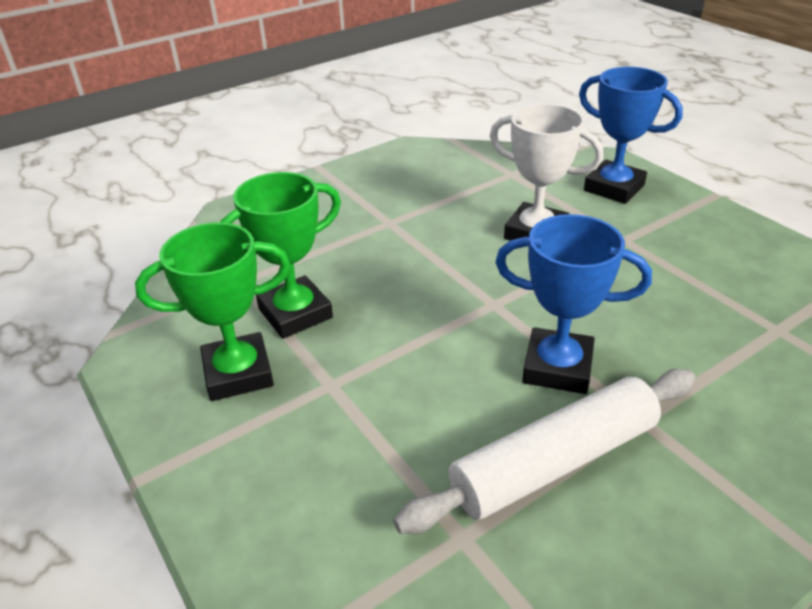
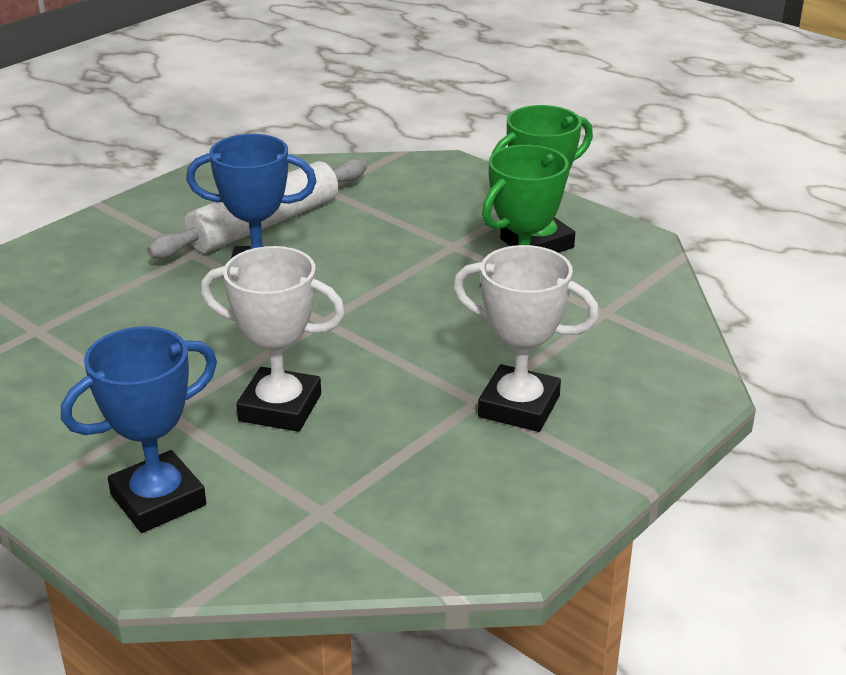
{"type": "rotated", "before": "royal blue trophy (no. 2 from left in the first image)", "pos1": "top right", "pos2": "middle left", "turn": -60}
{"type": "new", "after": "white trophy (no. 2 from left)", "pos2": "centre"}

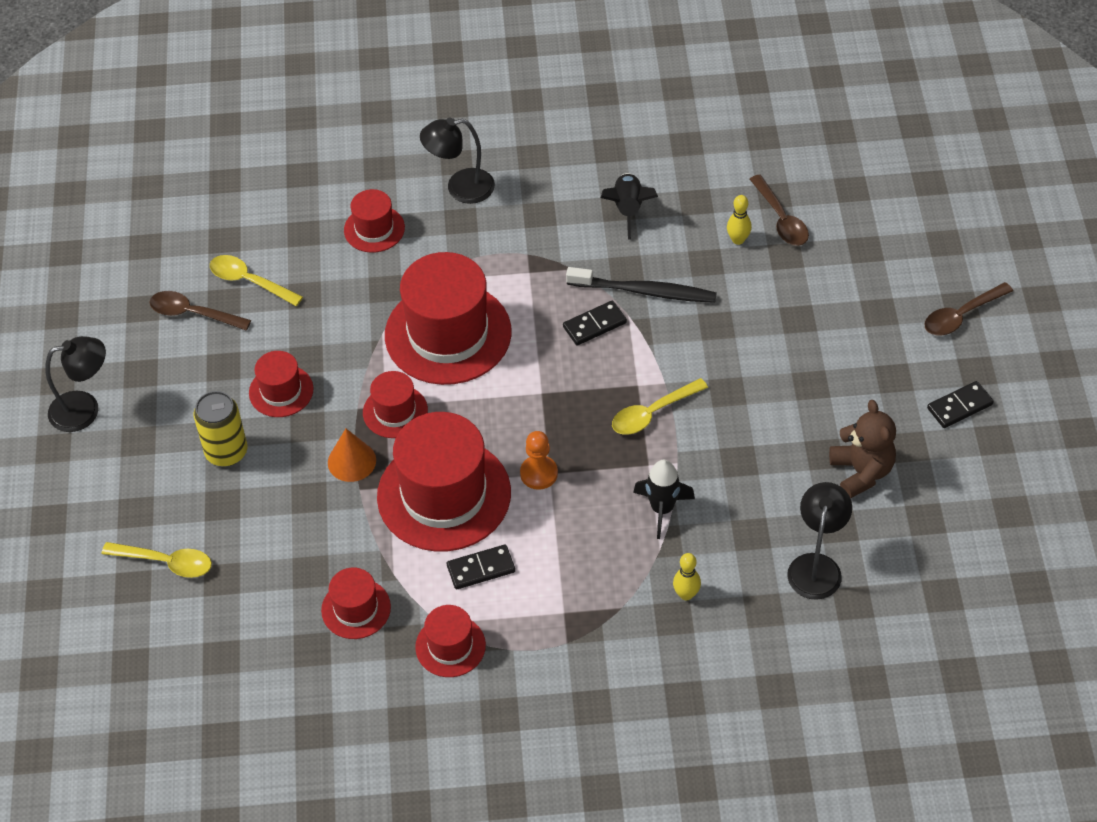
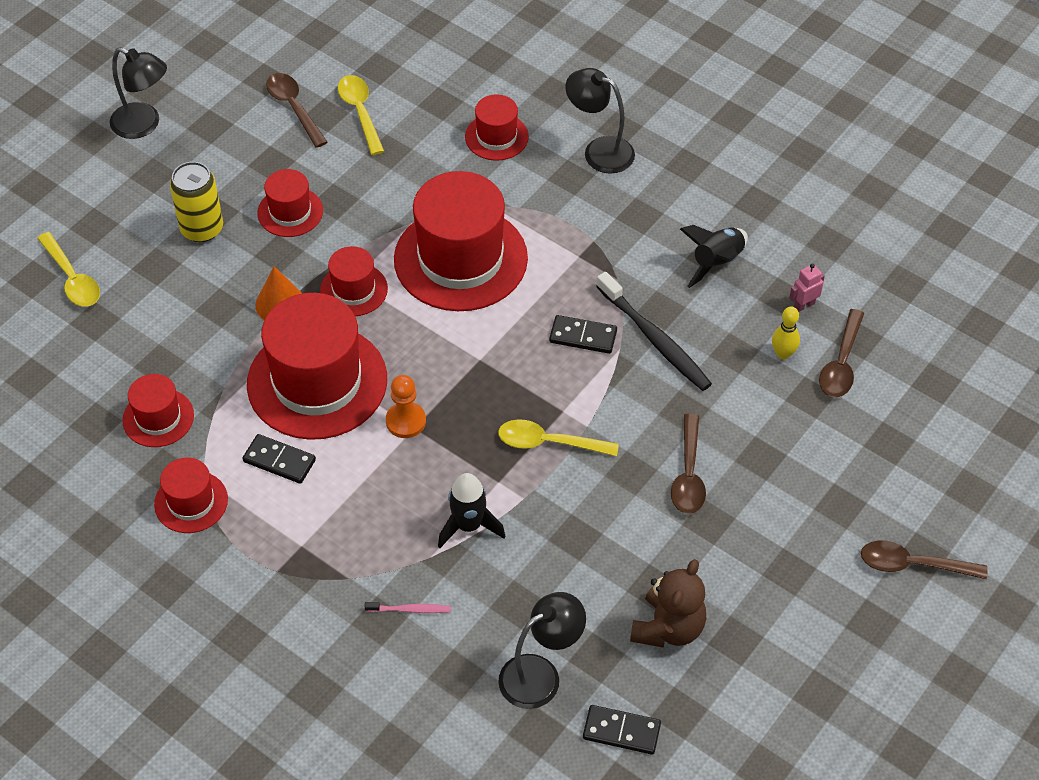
{"type": "swapped", "before": "golden tenpin (no. 1 from left)", "after": "rosy dental brush", "pos1": "bottom centre", "pos2": "bottom centre"}
{"type": "shifted", "before": "jet-black domino (no. 3 from left)", "pos1": "middle right", "pos2": "bottom centre"}
{"type": "new", "after": "dark brown tablespoon (no. 2 from left)", "pos2": "centre"}
{"type": "new", "after": "rosy toy robot", "pos2": "middle right"}

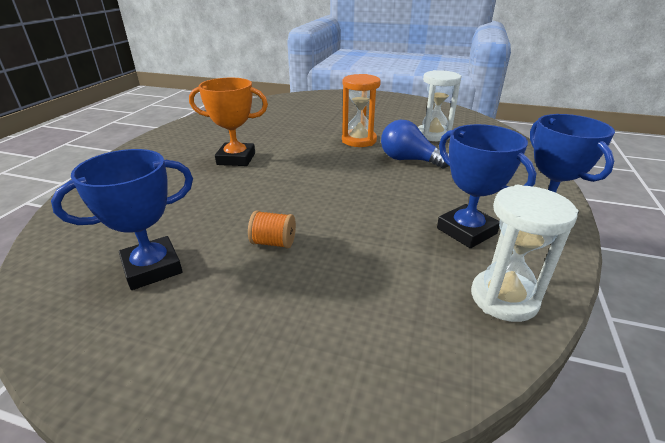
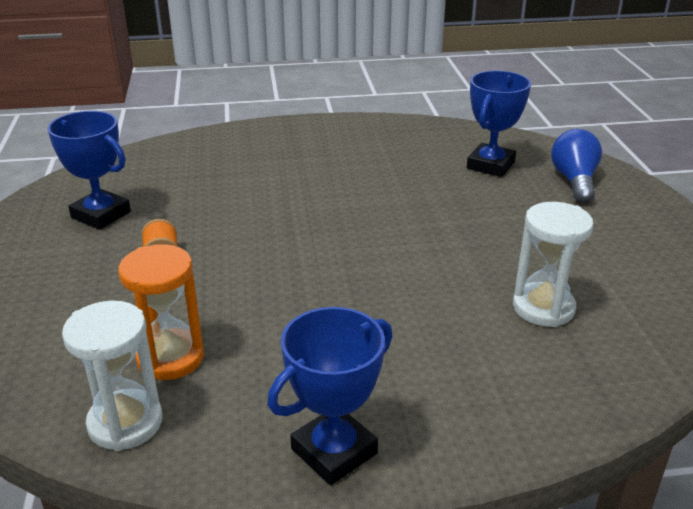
{"type": "shifted", "before": "bright orange sand timer", "pos1": "top centre", "pos2": "middle left"}
{"type": "shifted", "before": "royal blue trophy (no. 2 from left in the first image)", "after": "royal blue trophy (no. 3 from left)", "pos1": "middle right", "pos2": "top right"}
{"type": "shifted", "before": "royal blue lightbulb", "pos1": "top centre", "pos2": "top right"}
{"type": "gone", "before": "bright orange trophy", "pos1": "top centre"}

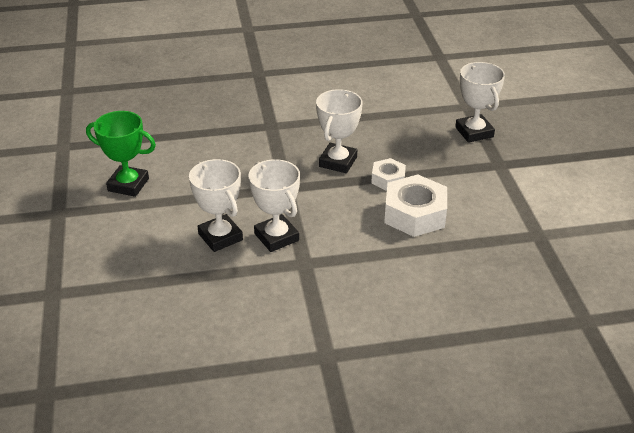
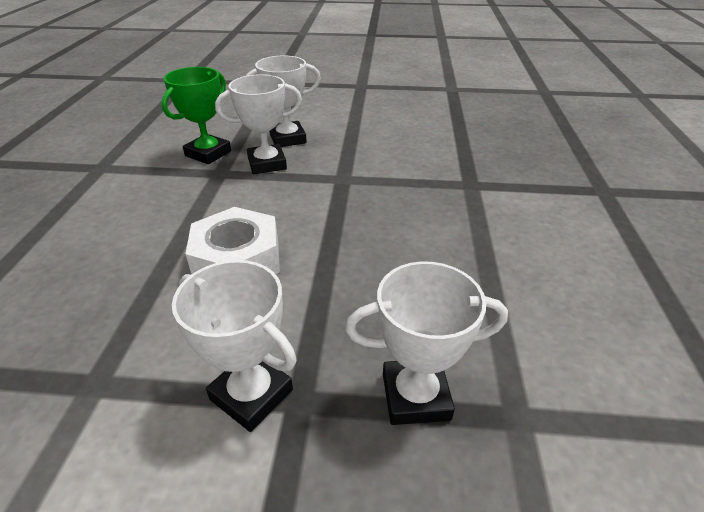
{"type": "shifted", "before": "emerald trophy", "pos1": "middle left", "pos2": "top left"}
{"type": "shifted", "before": "white trophy (no. 3 from left in the first image)", "after": "white trophy (no. 1 from left)", "pos1": "top centre", "pos2": "bottom left"}
{"type": "gone", "before": "white hexagon nut (no. 1 from left)", "pos1": "centre"}

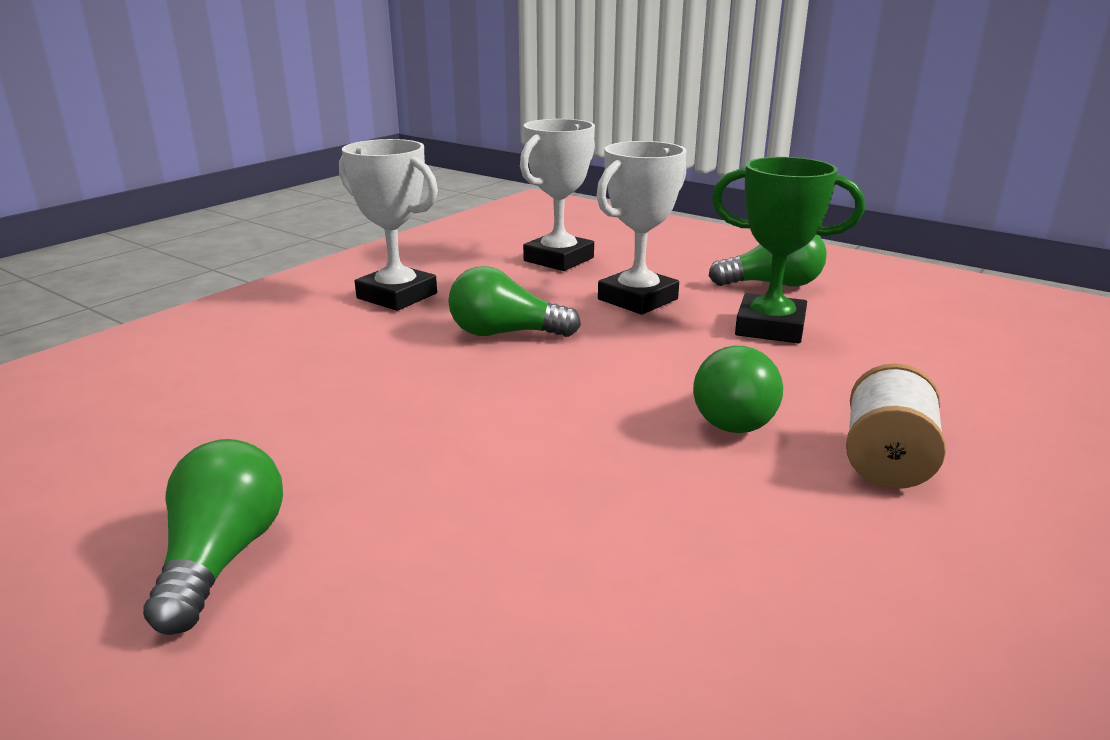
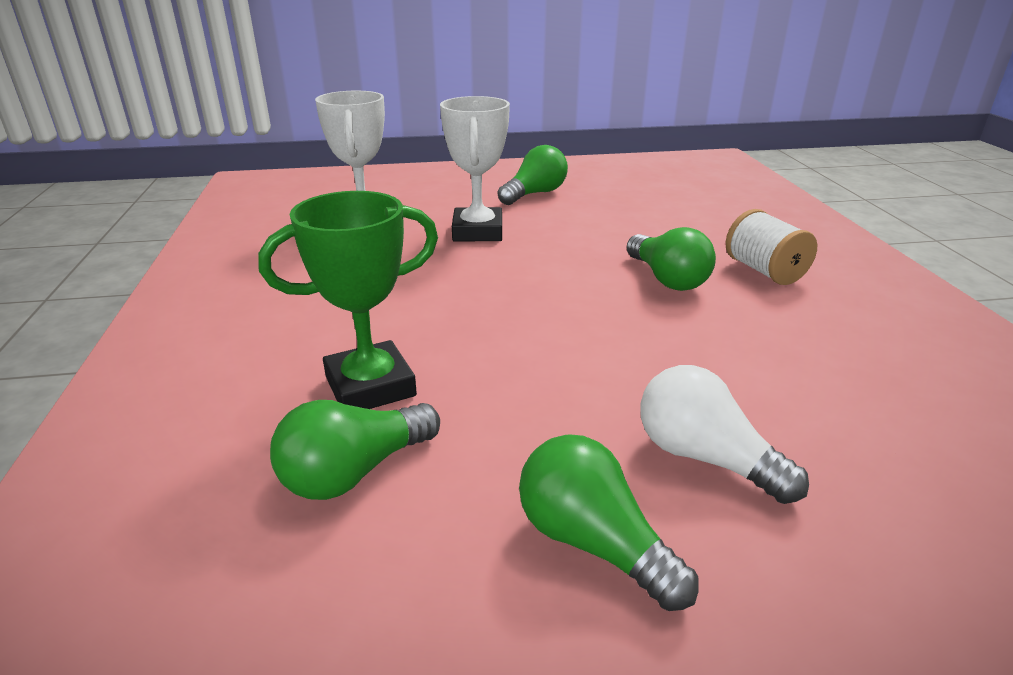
{"type": "shifted", "before": "emerald trophy", "pos1": "middle right", "pos2": "centre"}
{"type": "shifted", "before": "emerald lightbulb (no. 2 from left in the first image)", "after": "emerald lightbulb (no. 1 from left)", "pos1": "centre", "pos2": "bottom centre"}
{"type": "new", "after": "white lightbulb", "pos2": "middle right"}
{"type": "gone", "before": "white trophy (no. 1 from left)", "pos1": "top centre"}

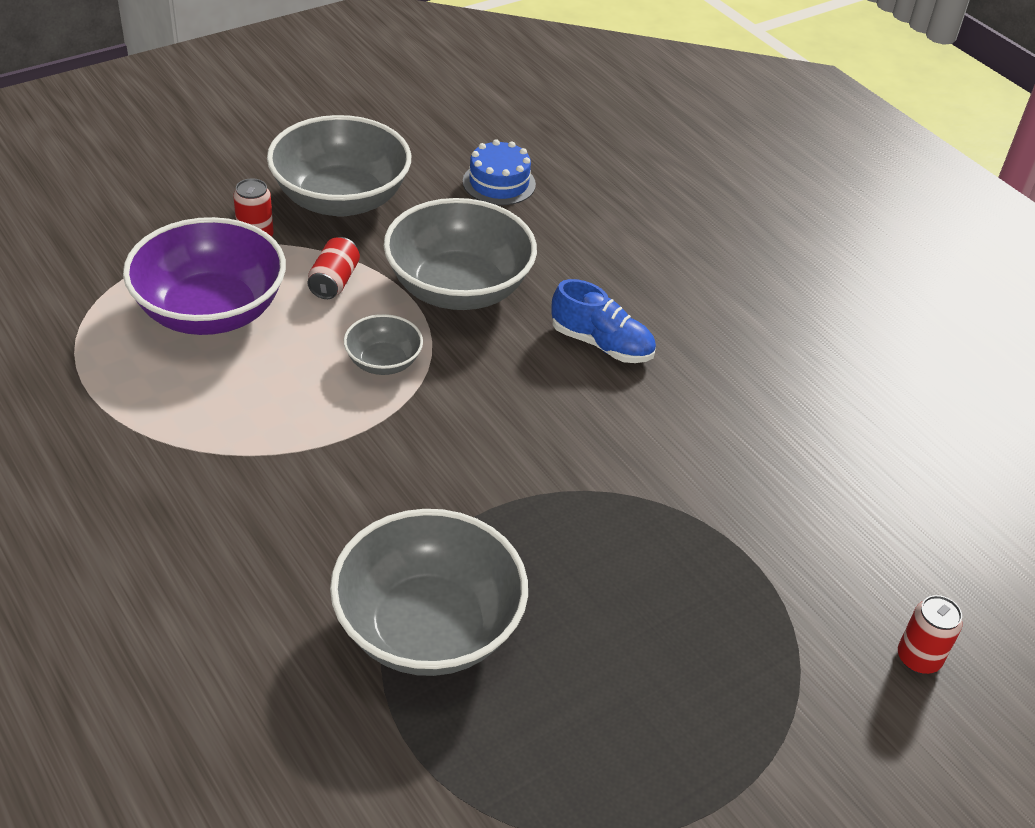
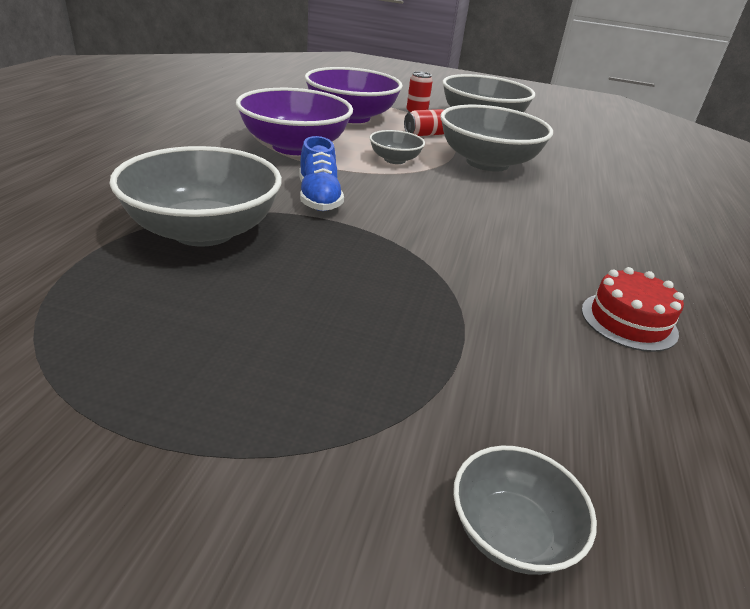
{"type": "new", "after": "purple bowl (no. 1 from left)", "pos2": "top centre"}
{"type": "shifted", "before": "royal blue lace-up shoe", "pos1": "centre", "pos2": "top centre"}
{"type": "swapped", "before": "crimson can (no. 3 from left)", "after": "grey bowl (no. 5 from left)", "pos1": "bottom right", "pos2": "bottom right"}
{"type": "new", "after": "crimson cake", "pos2": "middle right"}
{"type": "gone", "before": "royal blue cake", "pos1": "top centre"}

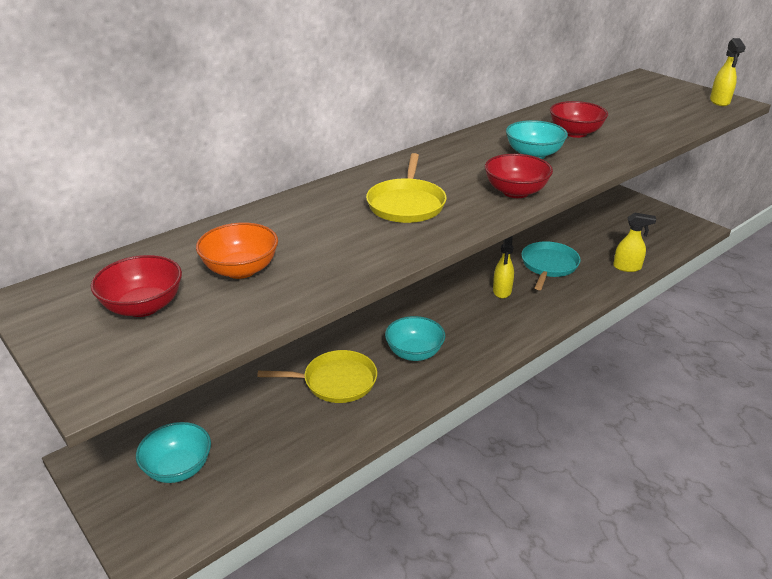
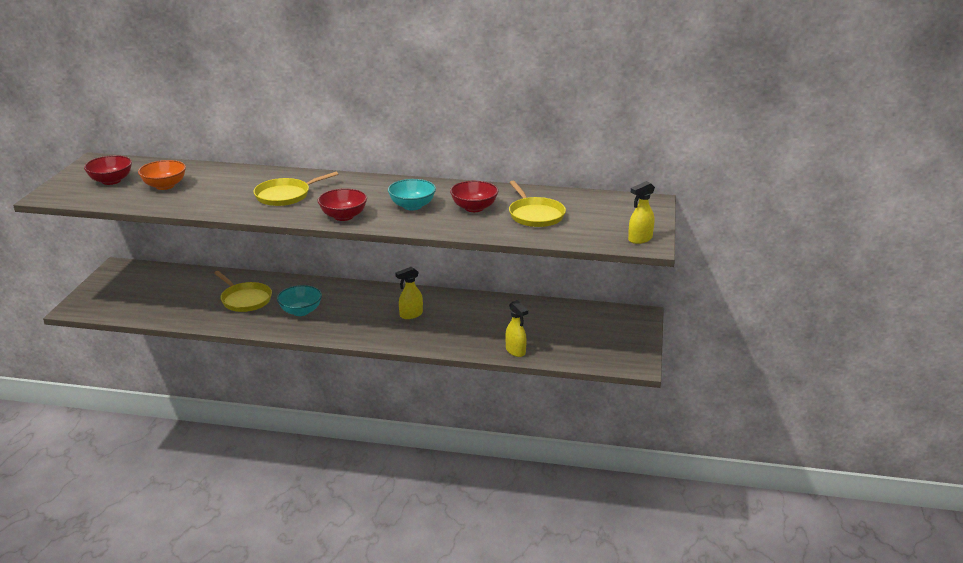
{"type": "new", "after": "golden pan (no. 3 from left)", "pos2": "centre"}
{"type": "gone", "before": "turquoise bowl (no. 1 from left)", "pos1": "bottom left"}
{"type": "gone", "before": "turquoise pan", "pos1": "middle right"}

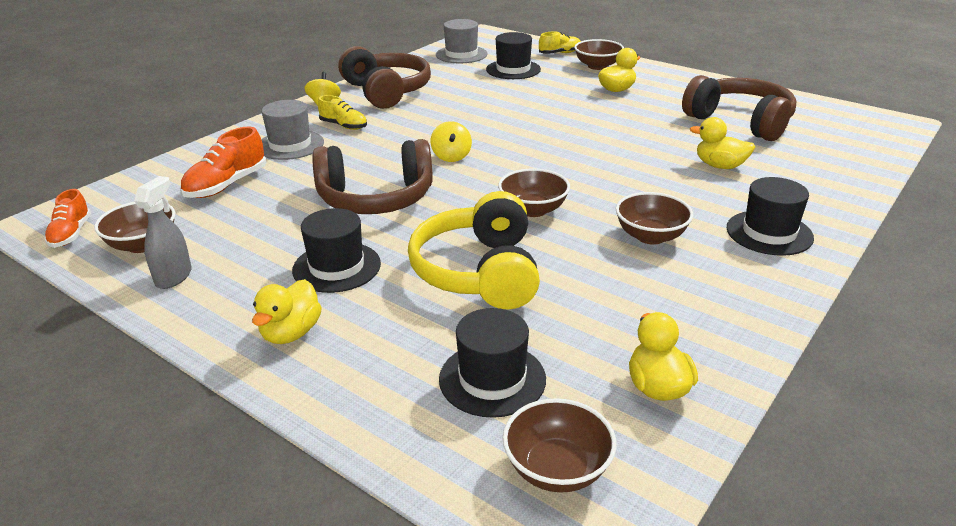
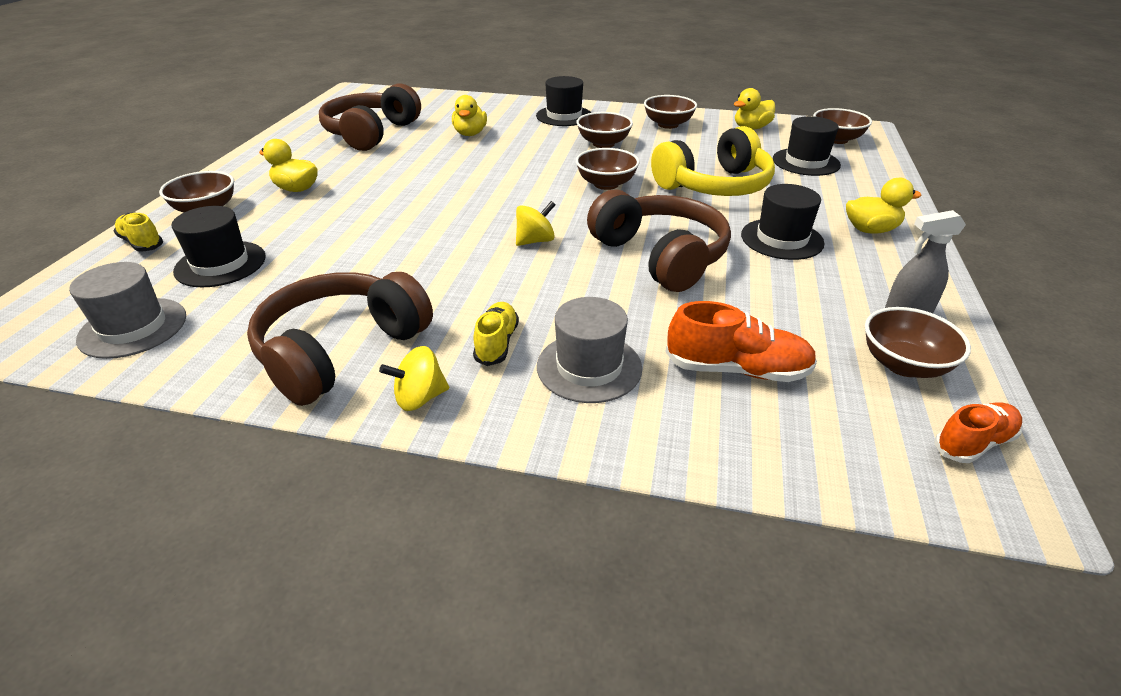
{"type": "new", "after": "dark brown bowl (no. 4 from left)", "pos2": "top centre"}

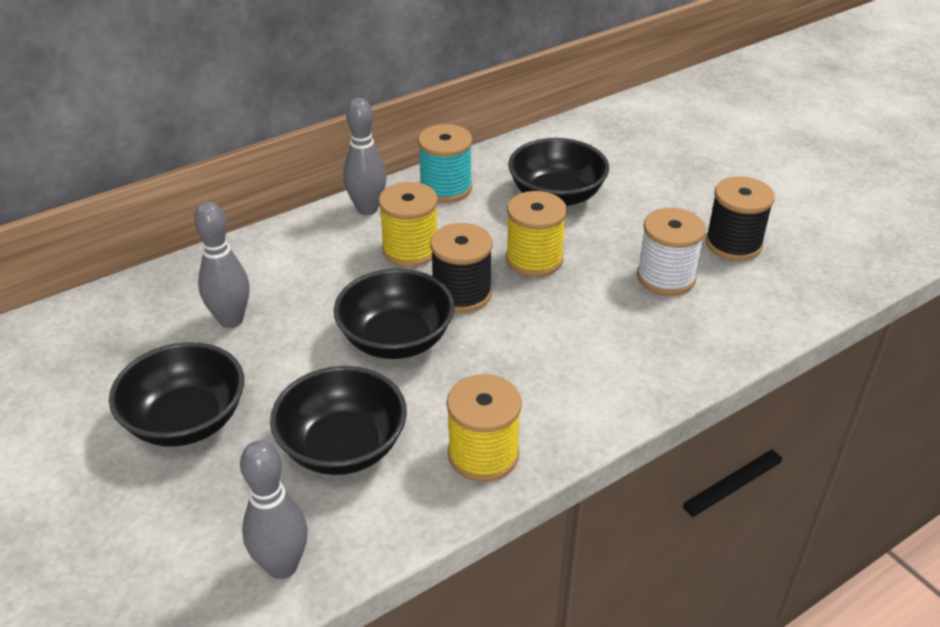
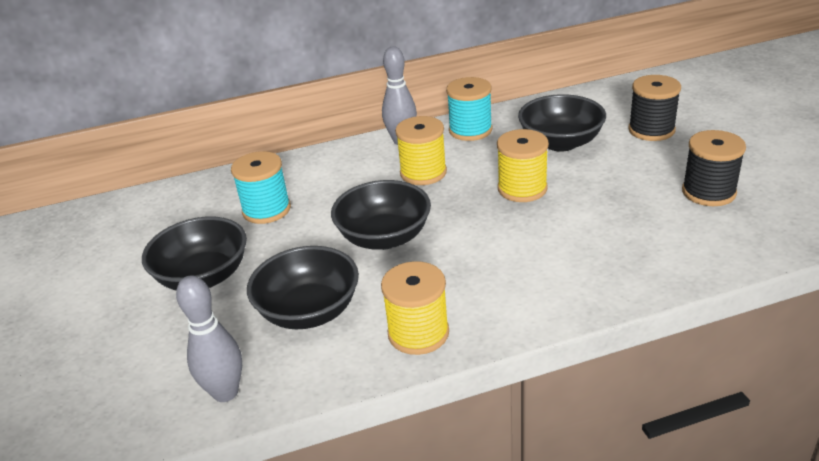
{"type": "swapped", "before": "grey tenpin (no. 1 from left)", "after": "turquoise bobbin (no. 1 from left)", "pos1": "middle left", "pos2": "middle left"}
{"type": "shifted", "before": "jet-black bobbin (no. 1 from left)", "pos1": "centre", "pos2": "top right"}
{"type": "gone", "before": "white bobbin", "pos1": "middle right"}

